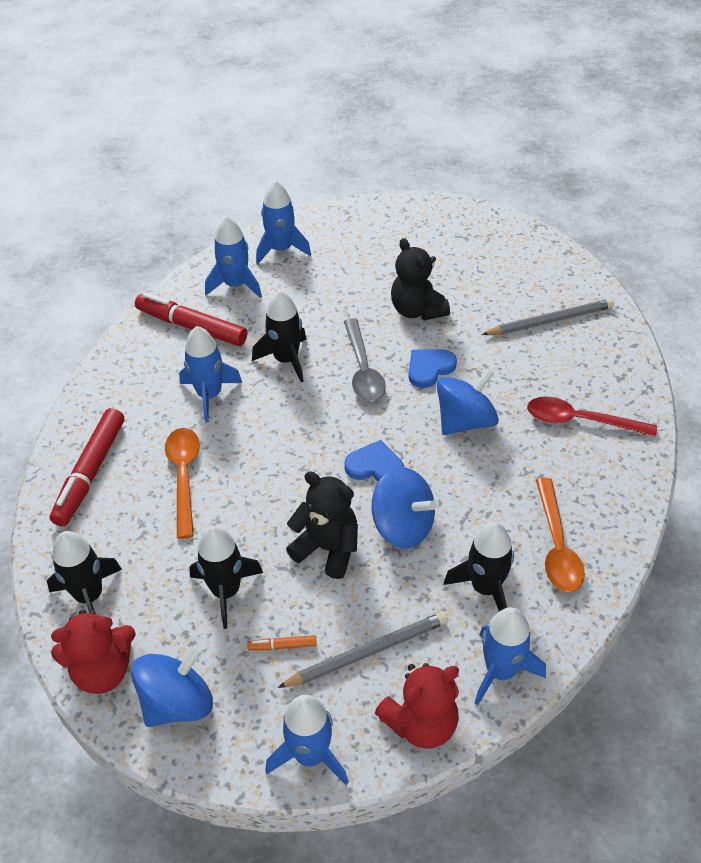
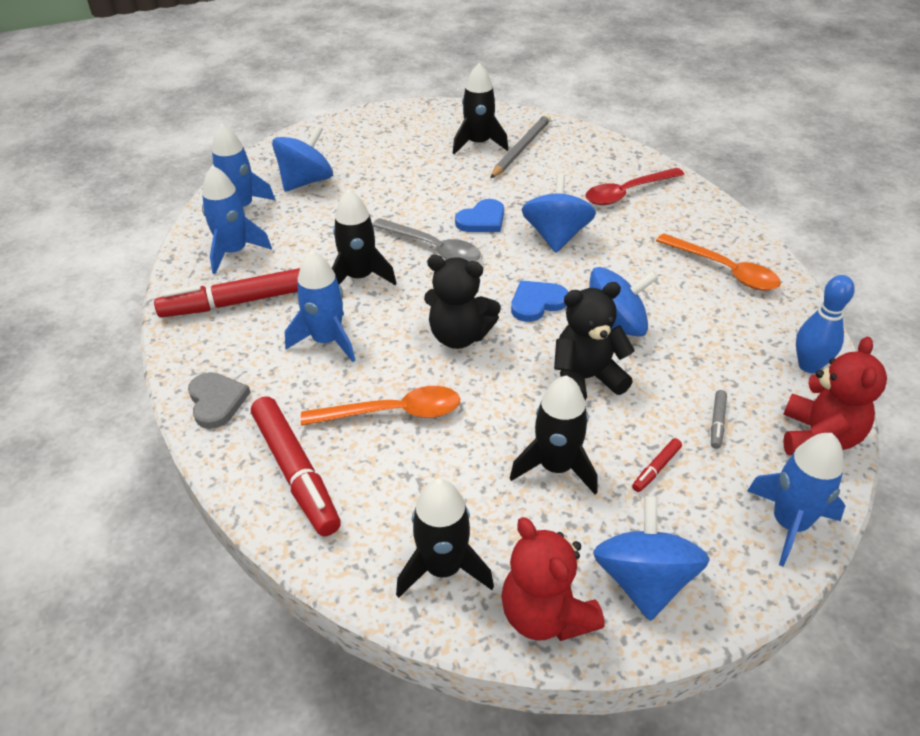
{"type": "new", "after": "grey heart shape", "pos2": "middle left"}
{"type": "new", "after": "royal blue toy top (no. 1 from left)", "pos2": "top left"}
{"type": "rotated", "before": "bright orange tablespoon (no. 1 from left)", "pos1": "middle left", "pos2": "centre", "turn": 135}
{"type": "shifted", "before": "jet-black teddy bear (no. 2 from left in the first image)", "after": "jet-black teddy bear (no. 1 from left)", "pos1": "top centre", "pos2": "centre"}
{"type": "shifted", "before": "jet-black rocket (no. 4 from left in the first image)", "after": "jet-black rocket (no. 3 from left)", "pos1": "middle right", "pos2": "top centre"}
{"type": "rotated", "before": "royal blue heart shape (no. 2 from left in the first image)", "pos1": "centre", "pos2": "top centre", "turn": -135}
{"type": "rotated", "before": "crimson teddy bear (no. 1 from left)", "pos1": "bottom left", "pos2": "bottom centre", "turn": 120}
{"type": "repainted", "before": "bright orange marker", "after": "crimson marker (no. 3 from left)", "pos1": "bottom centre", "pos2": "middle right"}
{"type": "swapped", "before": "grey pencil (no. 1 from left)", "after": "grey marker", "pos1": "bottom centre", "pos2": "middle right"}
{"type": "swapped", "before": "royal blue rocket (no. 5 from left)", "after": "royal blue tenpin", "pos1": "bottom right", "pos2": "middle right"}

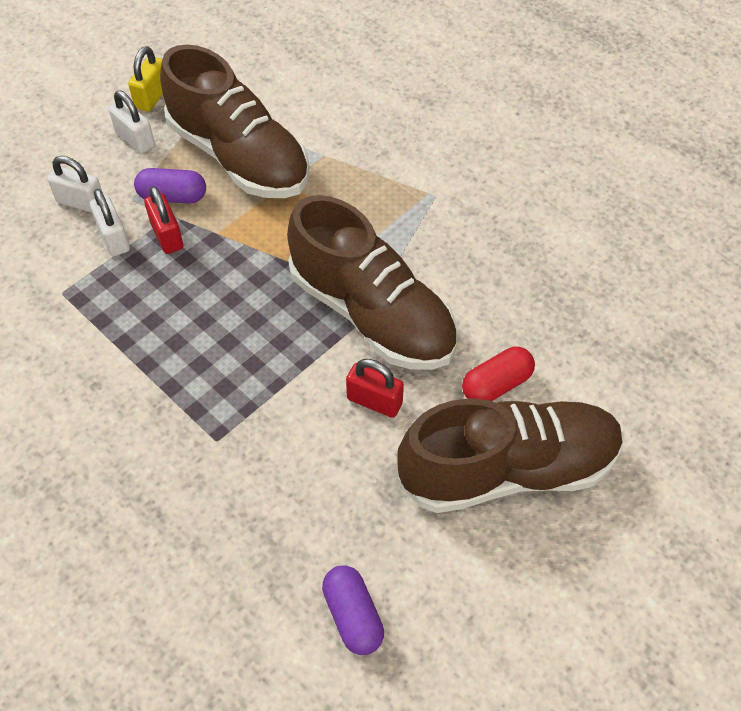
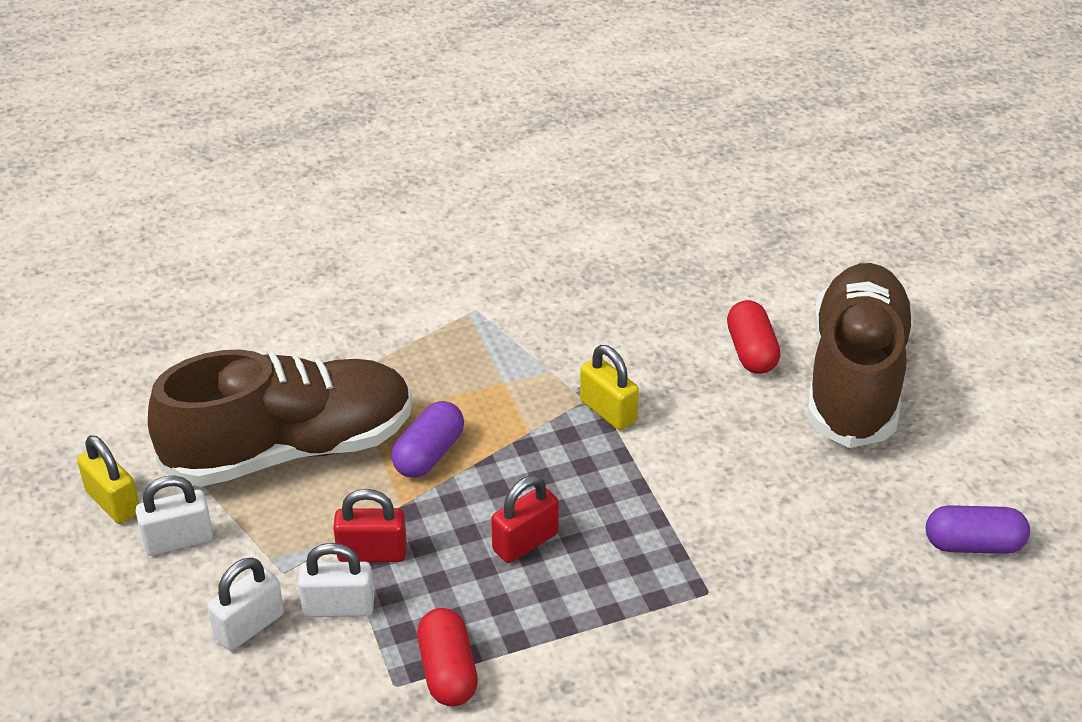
{"type": "shifted", "before": "purple capsule (no. 1 from left)", "pos1": "top left", "pos2": "centre"}
{"type": "new", "after": "crimson capsule (no. 1 from left)", "pos2": "bottom centre"}
{"type": "shifted", "before": "crimson small lock (no. 2 from left)", "pos1": "centre", "pos2": "bottom centre"}
{"type": "swapped", "before": "dark brown lace-up shoe (no. 2 from left)", "after": "golden small lock (no. 2 from left)", "pos1": "centre", "pos2": "centre"}

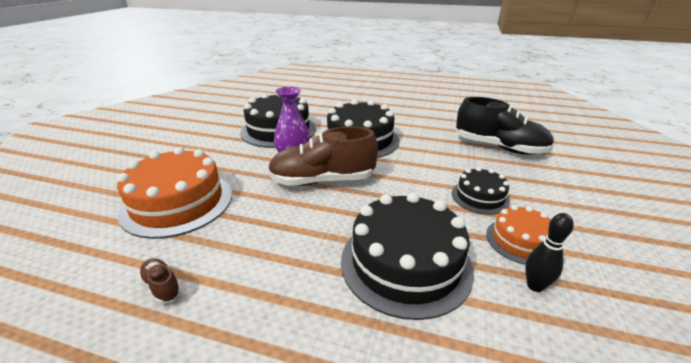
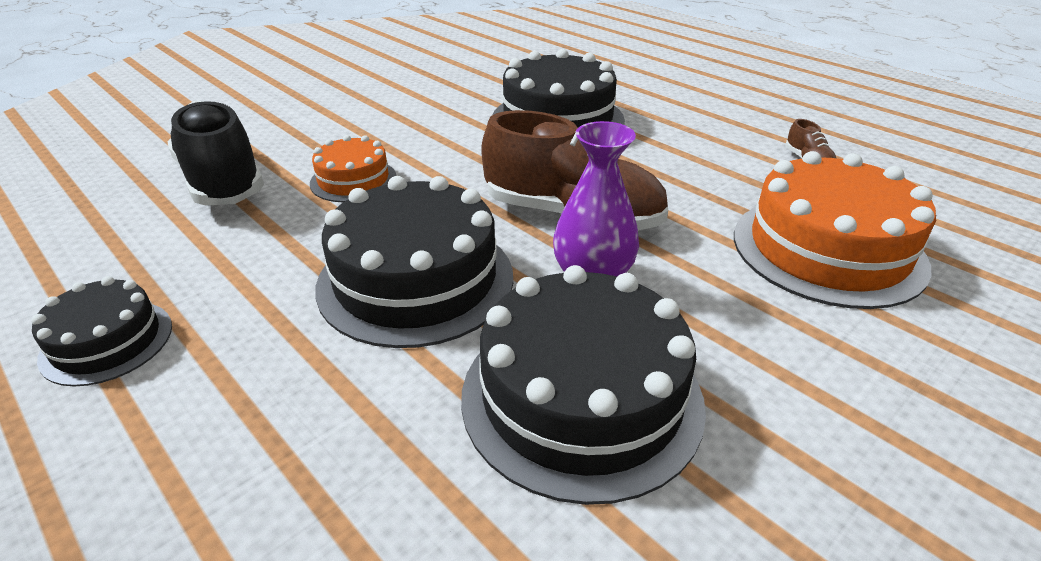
{"type": "shifted", "before": "jet-black cake (no. 4 from left in the first image)", "after": "jet-black cake (no. 1 from left)", "pos1": "middle right", "pos2": "middle left"}
{"type": "shifted", "before": "bright orange cake (no. 2 from left in the first image)", "after": "bright orange cake (no. 1 from left)", "pos1": "middle right", "pos2": "top centre"}
{"type": "gone", "before": "jet-black tenpin", "pos1": "bottom right"}

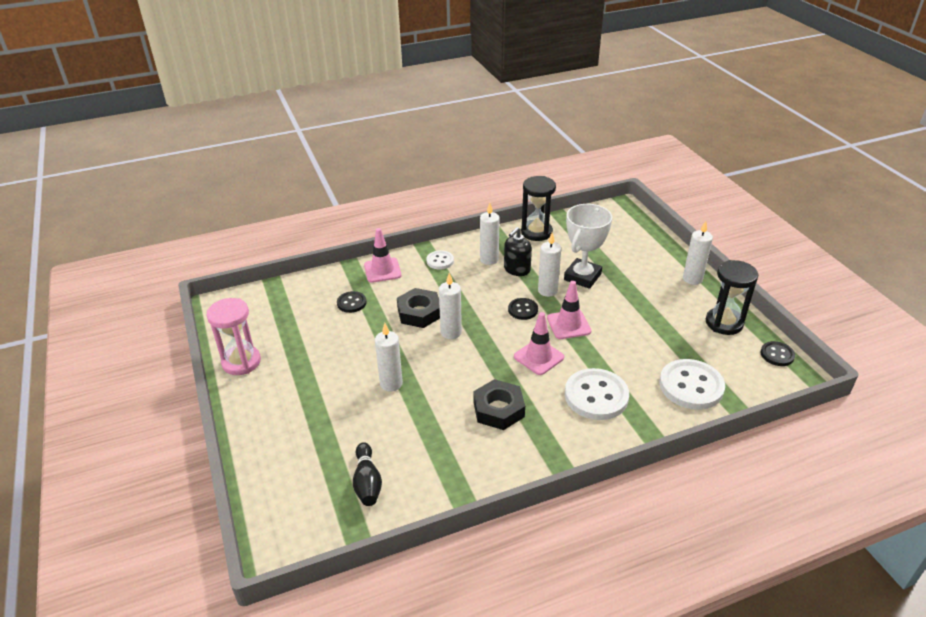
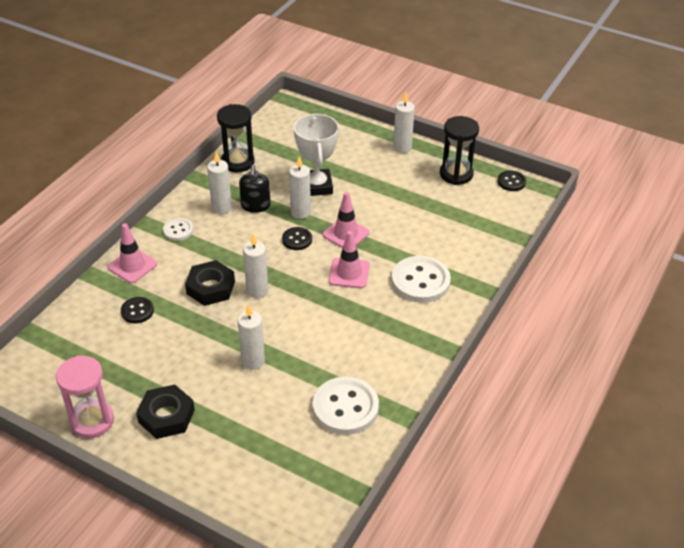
{"type": "shifted", "before": "jet-black hexagon nut (no. 2 from left in the first image)", "after": "jet-black hexagon nut (no. 1 from left)", "pos1": "centre", "pos2": "bottom left"}
{"type": "shifted", "before": "white sewing button (no. 3 from left in the first image)", "after": "white sewing button (no. 2 from left)", "pos1": "middle right", "pos2": "bottom centre"}
{"type": "gone", "before": "jet-black tenpin", "pos1": "bottom centre"}

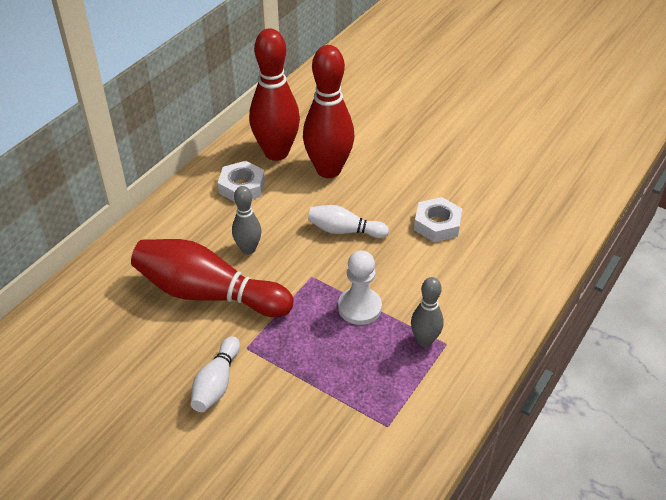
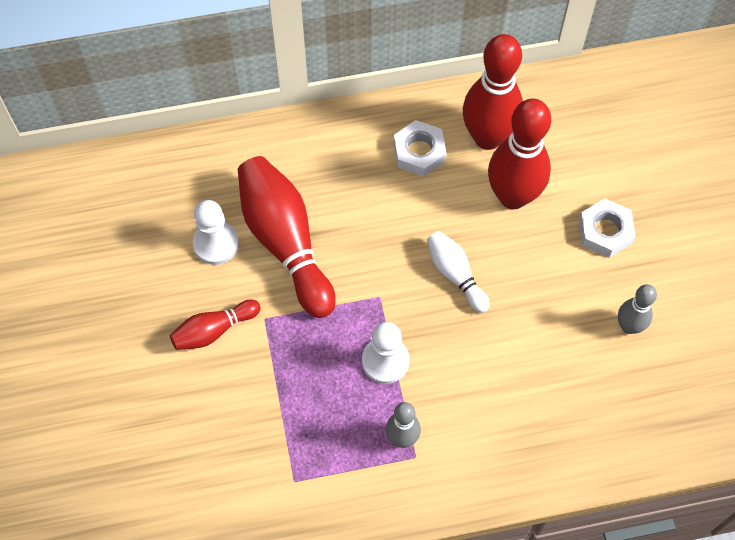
{"type": "repainted", "before": "white tenpin (no. 1 from left)", "after": "crimson tenpin (no. 1 from left)", "pos1": "bottom left", "pos2": "middle left"}
{"type": "new", "after": "white game pawn (no. 1 from left)", "pos2": "middle left"}
{"type": "shifted", "before": "white hexagon nut (no. 2 from left)", "pos1": "centre", "pos2": "middle right"}
{"type": "shifted", "before": "grey tenpin (no. 1 from left in the first image)", "after": "grey tenpin (no. 2 from left)", "pos1": "centre", "pos2": "middle right"}

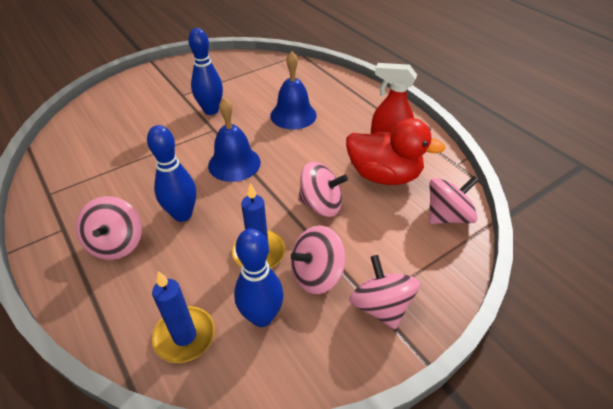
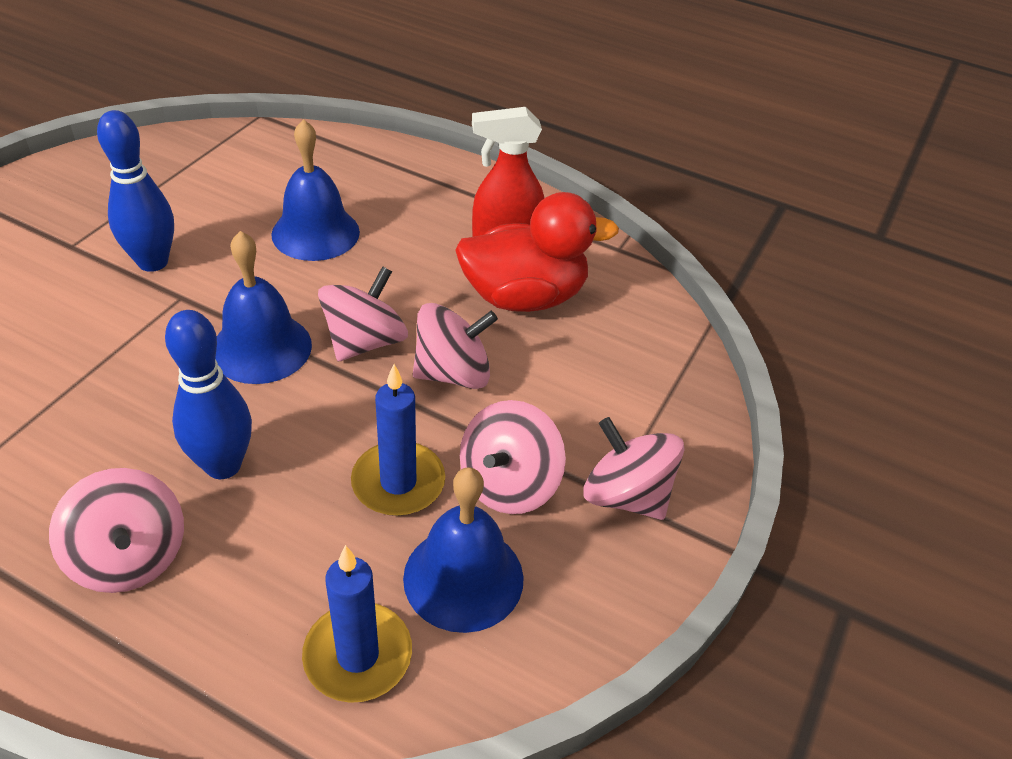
{"type": "shifted", "before": "rosy toy top (no. 5 from left in the first image)", "after": "rosy toy top (no. 2 from left)", "pos1": "middle right", "pos2": "centre"}
{"type": "swapped", "before": "royal blue tenpin (no. 3 from left)", "after": "royal blue bell (no. 3 from left)", "pos1": "bottom centre", "pos2": "bottom centre"}

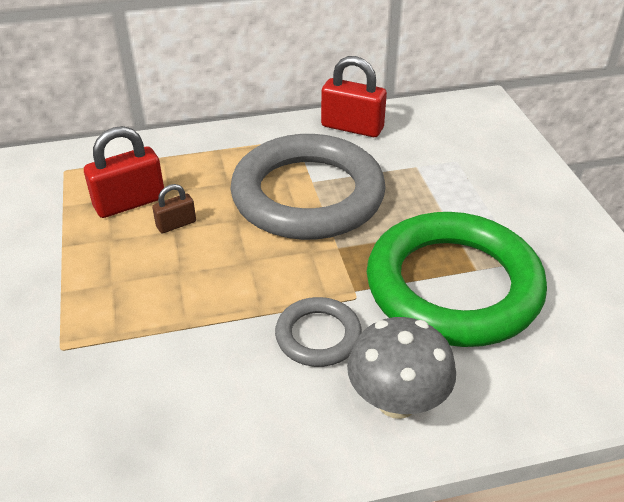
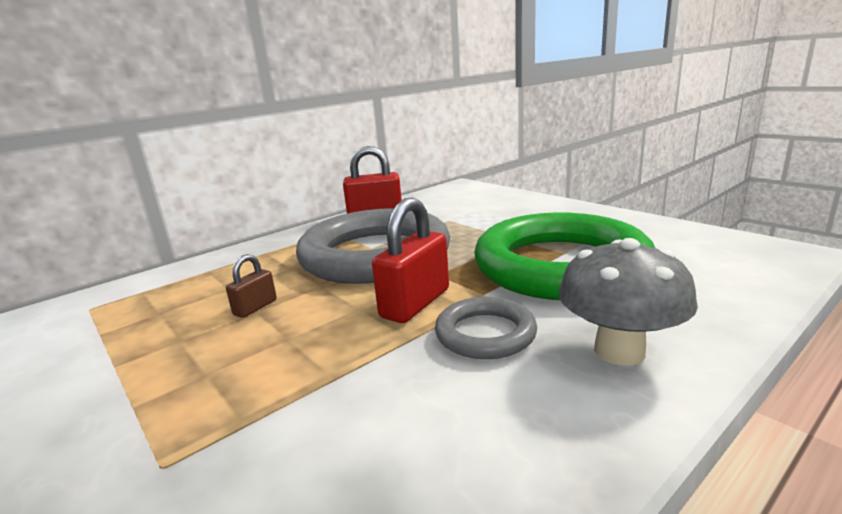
{"type": "shifted", "before": "crimson small lock (no. 1 from left in the first image)", "after": "crimson small lock (no. 2 from left)", "pos1": "middle left", "pos2": "centre"}

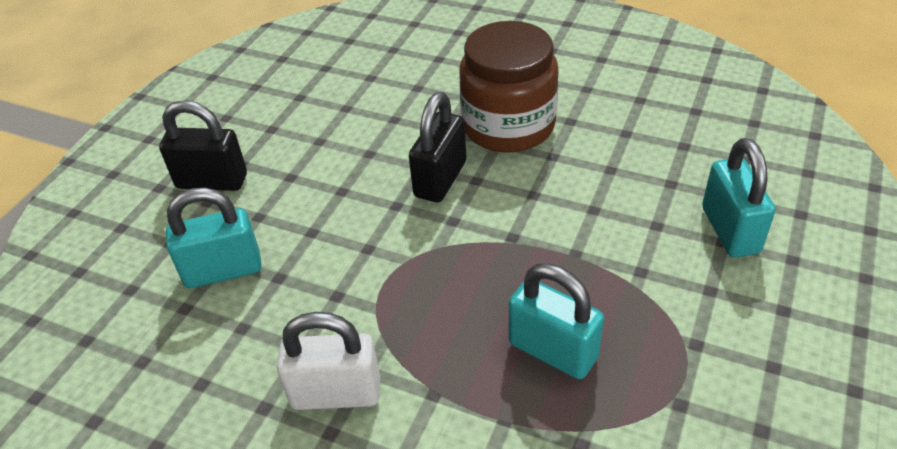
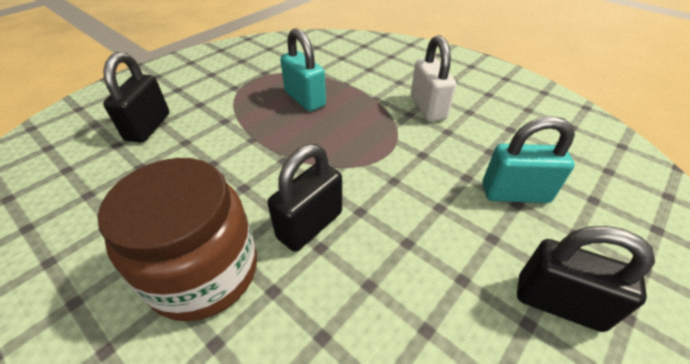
{"type": "repainted", "before": "turquoise small lock (no. 3 from left)", "after": "jet-black small lock (no. 1 from left)", "pos1": "middle right", "pos2": "top left"}
{"type": "rotated", "before": "white small lock", "pos1": "bottom centre", "pos2": "top centre", "turn": 60}

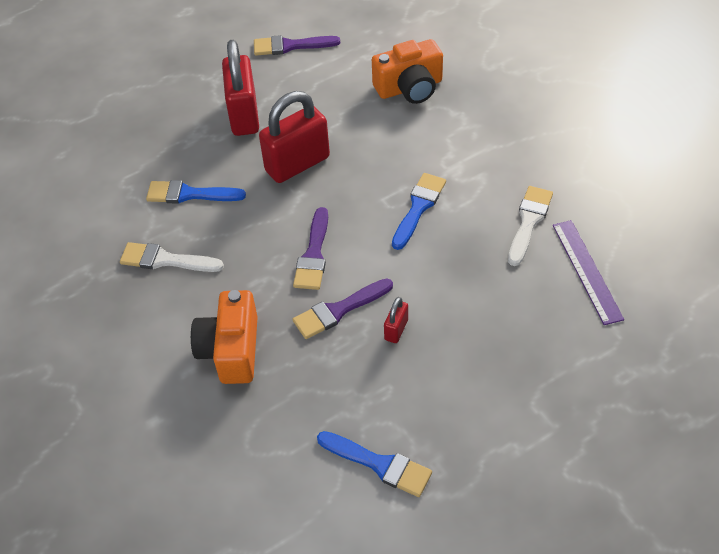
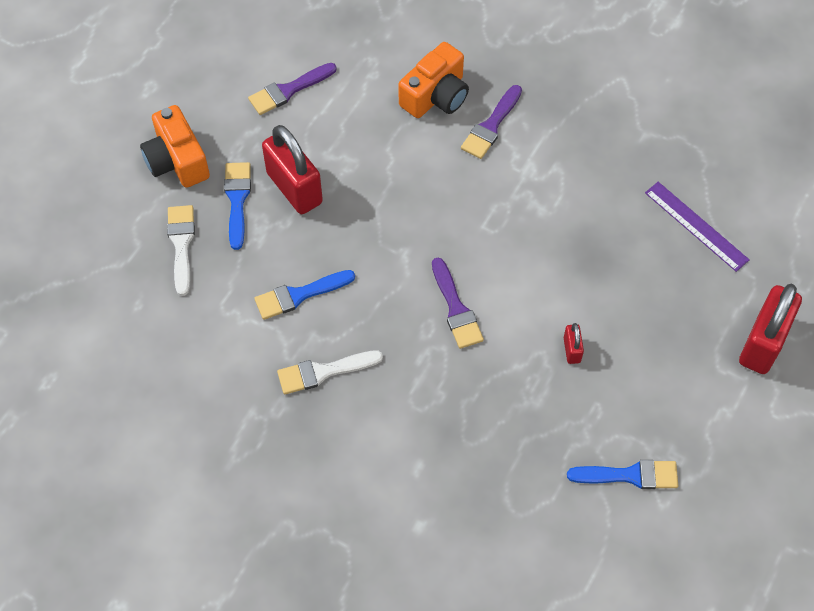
{"type": "shifted", "before": "bright orange photo camera (no. 1 from left)", "pos1": "middle left", "pos2": "top left"}
{"type": "shifted", "before": "white brush (no. 2 from left in the first image)", "after": "white brush (no. 1 from left)", "pos1": "middle right", "pos2": "middle left"}
{"type": "shifted", "before": "royal blue brush (no. 3 from left in the first image)", "after": "royal blue brush (no. 1 from left)", "pos1": "centre", "pos2": "middle left"}
{"type": "shifted", "before": "purple brush (no. 3 from left)", "pos1": "centre", "pos2": "top centre"}
{"type": "shifted", "before": "crimson small lock (no. 2 from left in the first image)", "after": "crimson small lock (no. 3 from left)", "pos1": "top centre", "pos2": "middle right"}

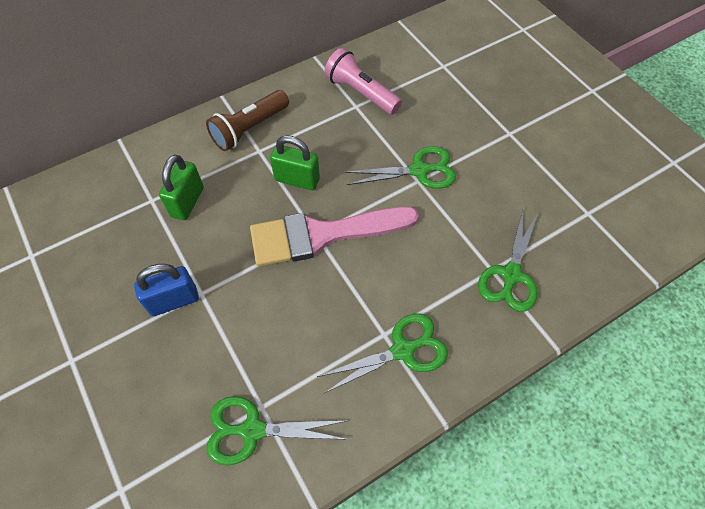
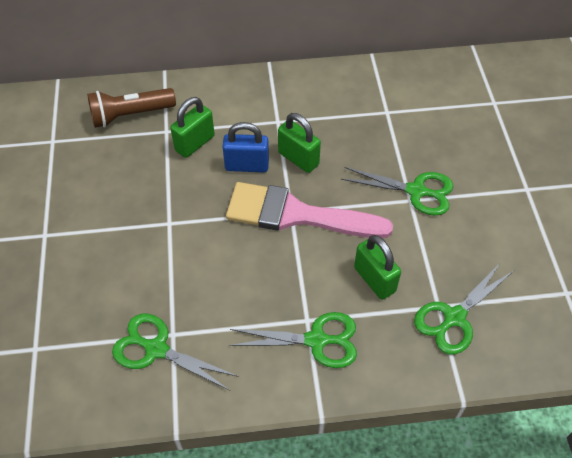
{"type": "shifted", "before": "dark brown pocket torch", "pos1": "top centre", "pos2": "top left"}
{"type": "shifted", "before": "royal blue small lock", "pos1": "middle left", "pos2": "top centre"}
{"type": "new", "after": "emerald small lock (no. 3 from left)", "pos2": "centre"}
{"type": "gone", "before": "rosy pocket torch", "pos1": "top centre"}

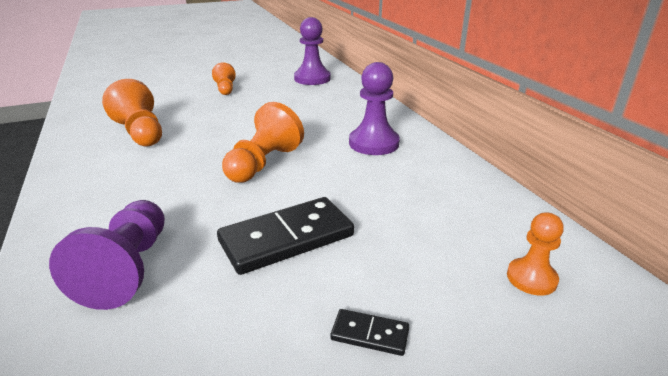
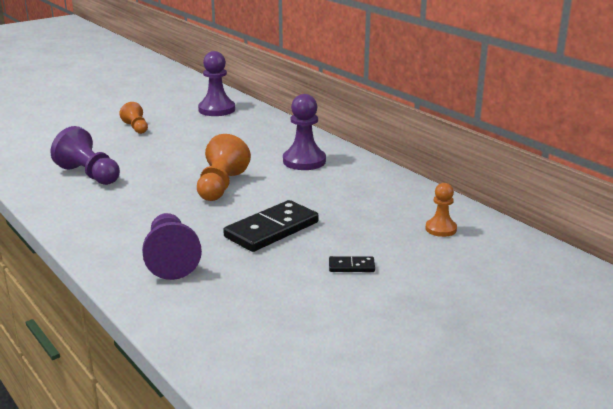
{"type": "repainted", "before": "bright orange game pawn (no. 1 from left)", "after": "purple game pawn (no. 1 from left)", "pos1": "top left", "pos2": "middle left"}

